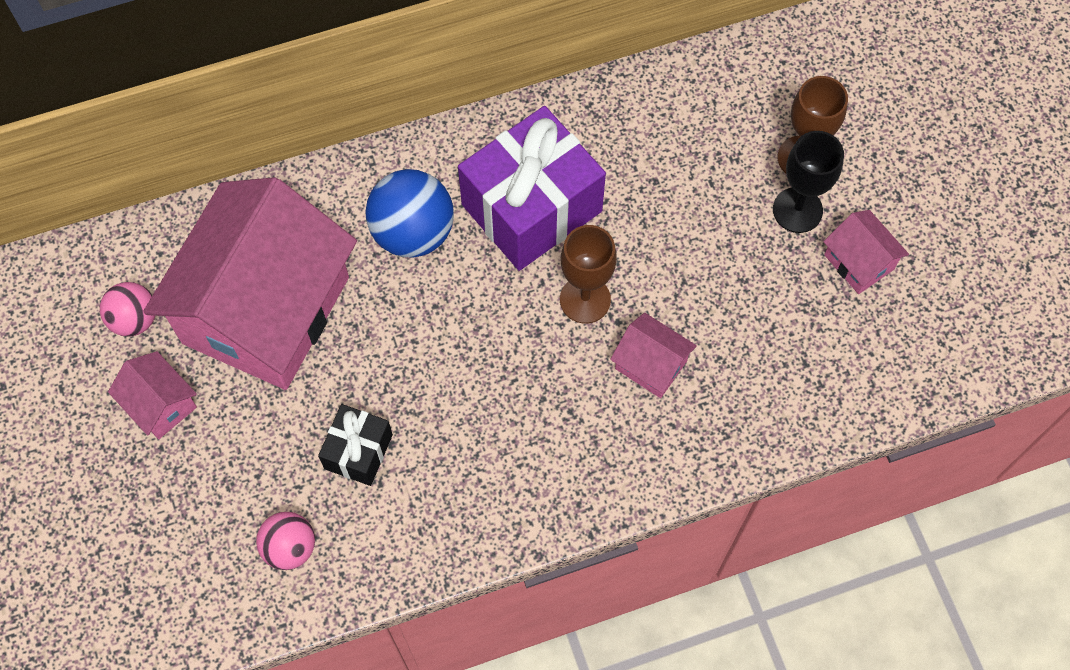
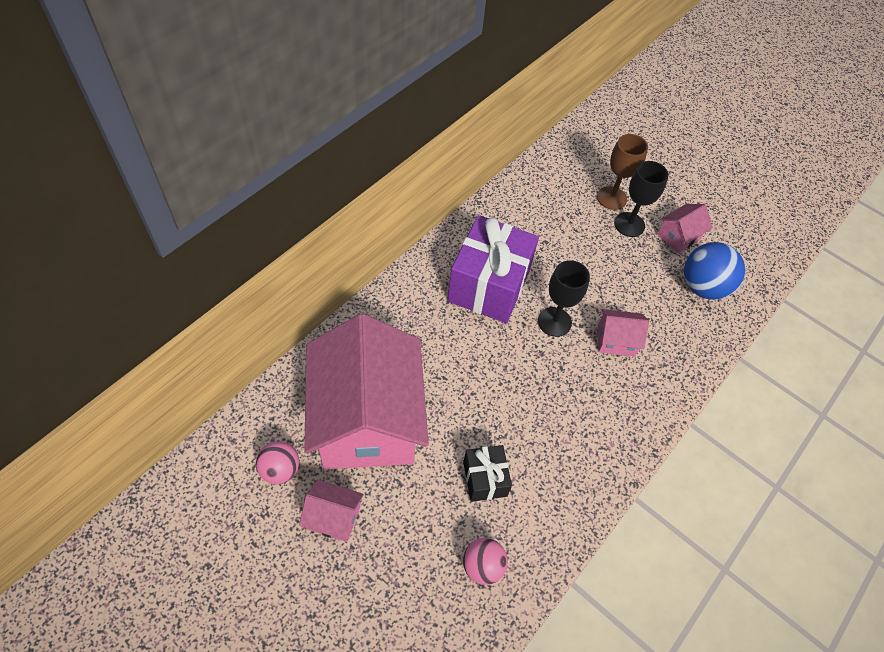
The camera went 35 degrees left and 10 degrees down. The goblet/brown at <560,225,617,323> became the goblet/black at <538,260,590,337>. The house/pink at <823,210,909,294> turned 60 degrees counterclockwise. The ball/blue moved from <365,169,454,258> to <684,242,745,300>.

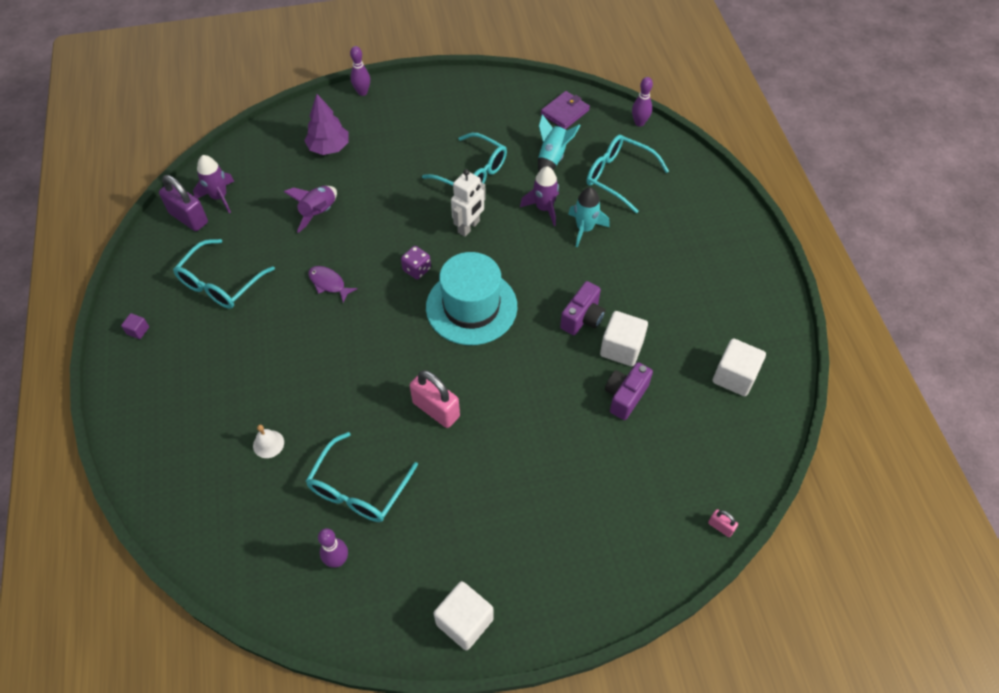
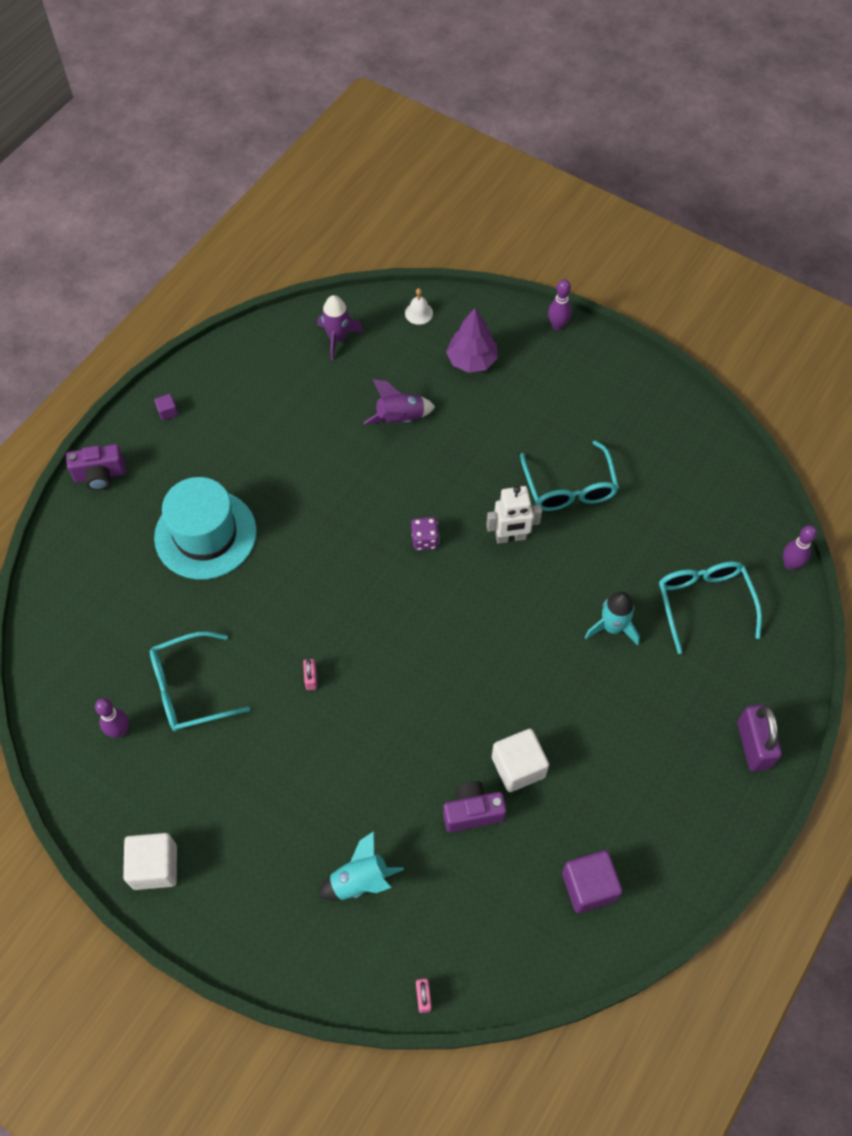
The camera went 45 degrees right and 5 degrees up. The camera/purple moved from <560,281,605,335> to <66,444,126,490>. The hat/turquoise moved from <426,252,517,345> to <154,477,257,579>. The padlock/pink at <410,370,460,428> changed to 0.48 times the size. The rocket/turquoise moved from <538,114,580,171> to <318,831,404,900>. The bell/white moved from <253,424,284,458> to <405,288,433,325>. The cube/white at <713,338,766,396> became the cube/purple at <562,850,623,913>. The padlock/purple moved from <159,175,208,231> to <737,704,782,771>. The glasses/turquoise at <173,239,275,309> disappeared. The fish/purple at <308,266,358,302> disappeared. The rocket/purple at <520,166,559,226> disappeared. The wallet/purple at <541,91,590,129> disappeared.

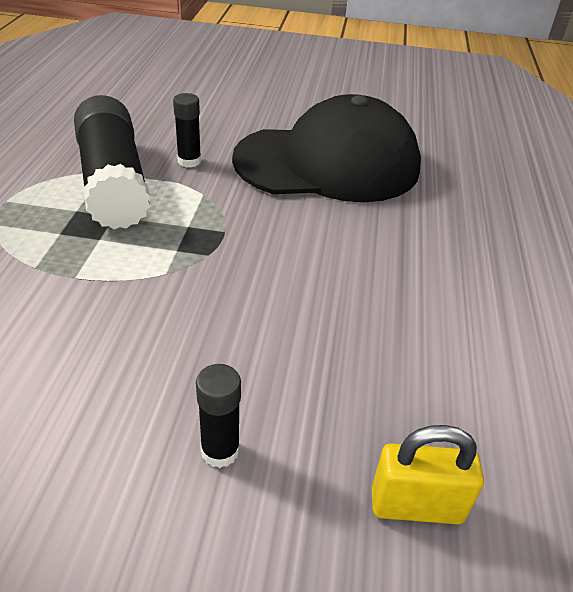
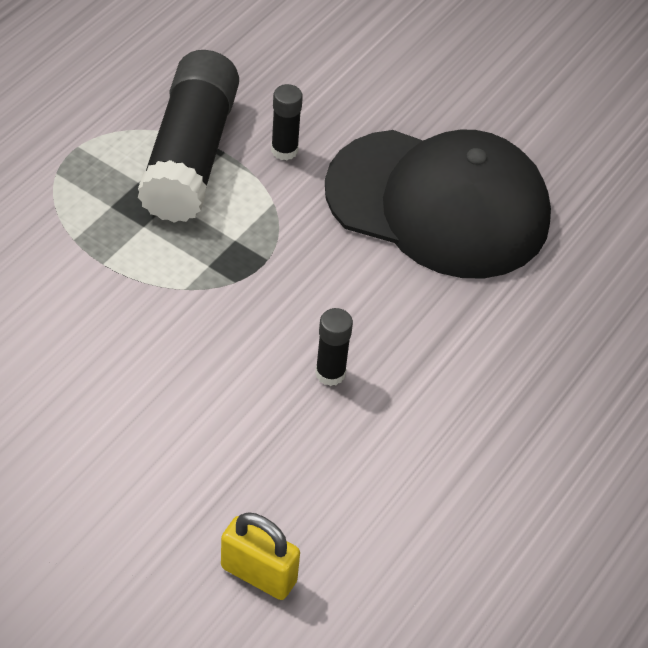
The camera went 25 degrees right and 10 degrees up. The glue stick/black moved from <196,364,241,468> to <315,308,353,386>.

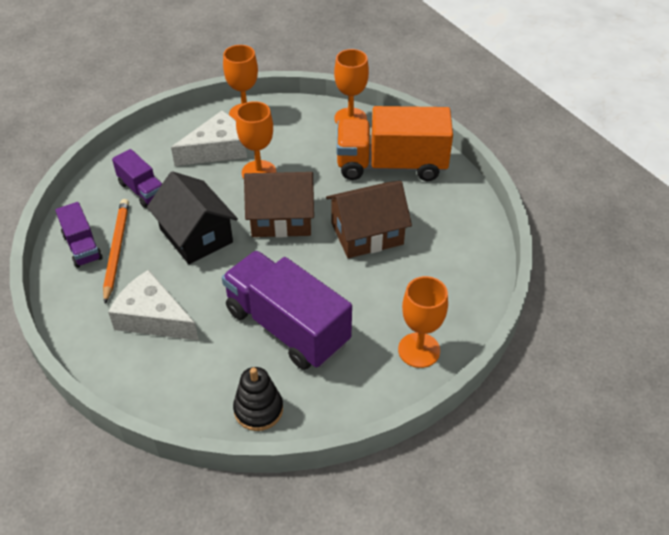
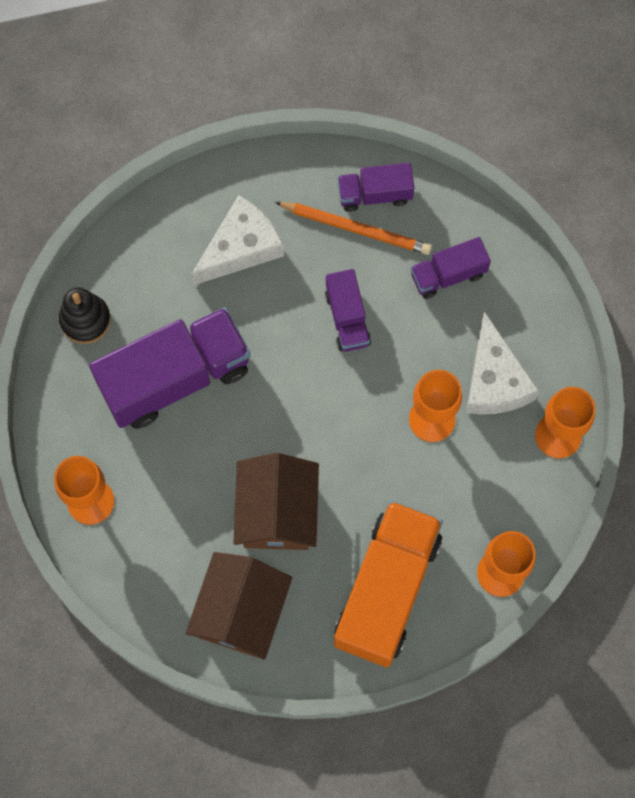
The camera went 110 degrees right and 25 degrees up. The house/brown moved from <244,172,314,238> to <186,552,292,660>. The house/black at <147,171,238,264> was replaced by the truck/purple at <325,269,371,352>.

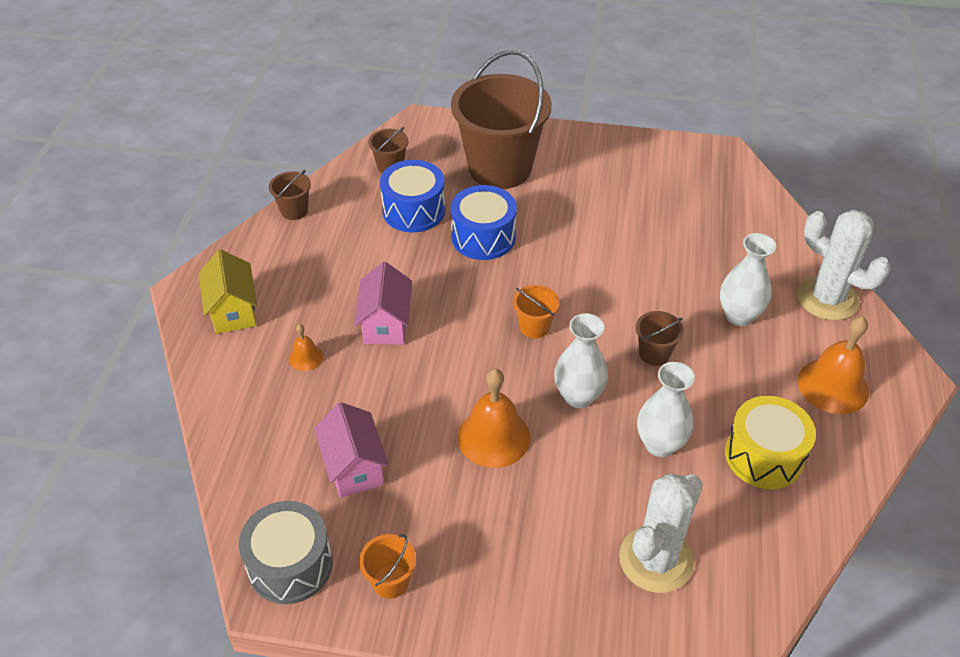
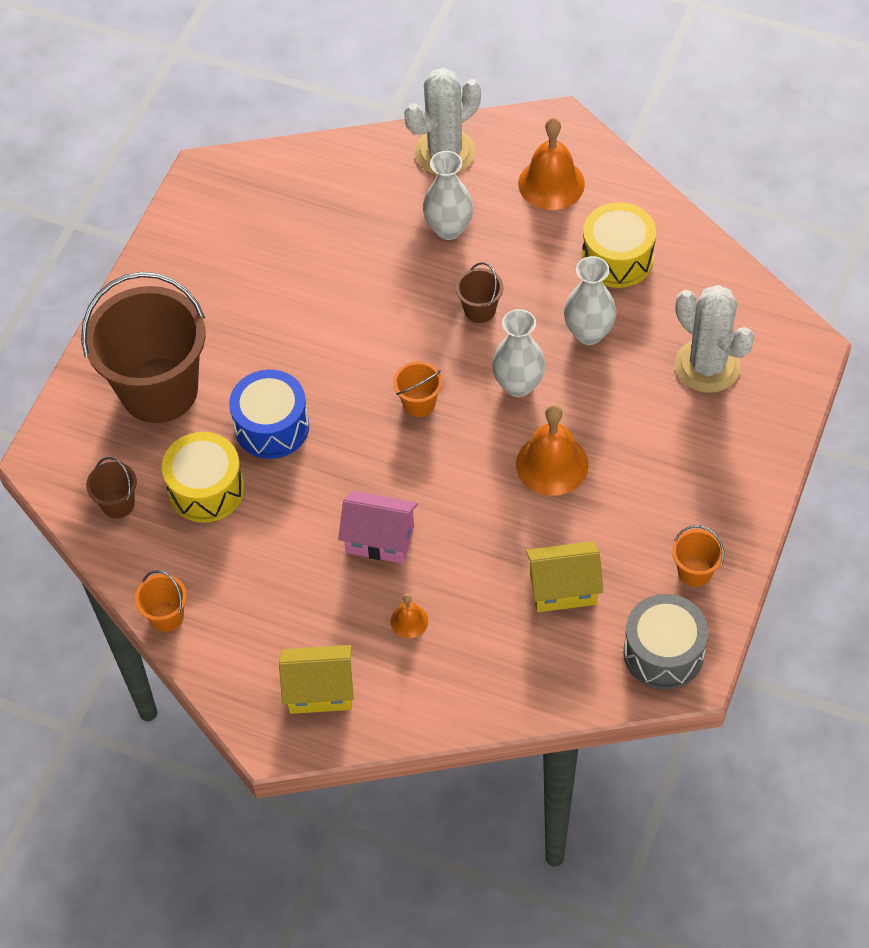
The camera went 75 degrees left and 10 degrees up. The bucket/brown at <269,170,311,220> became the bucket/orange at <135,570,187,632>. The drum/blue at <380,160,445,233> became the drum/yellow at <162,432,244,523>. The house/pink at <314,402,389,498> became the house/yellow at <526,541,603,612>.

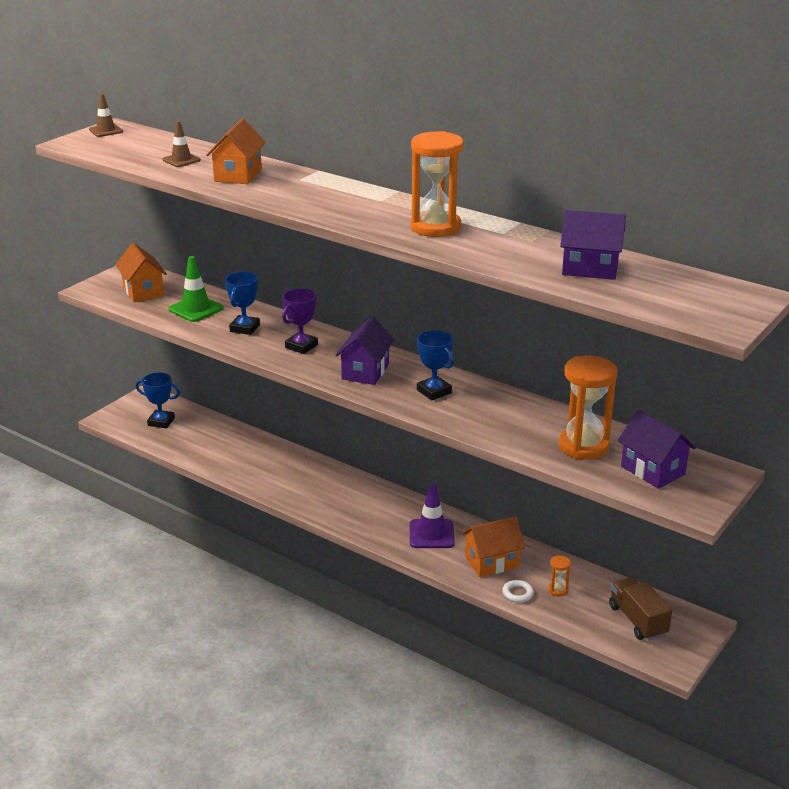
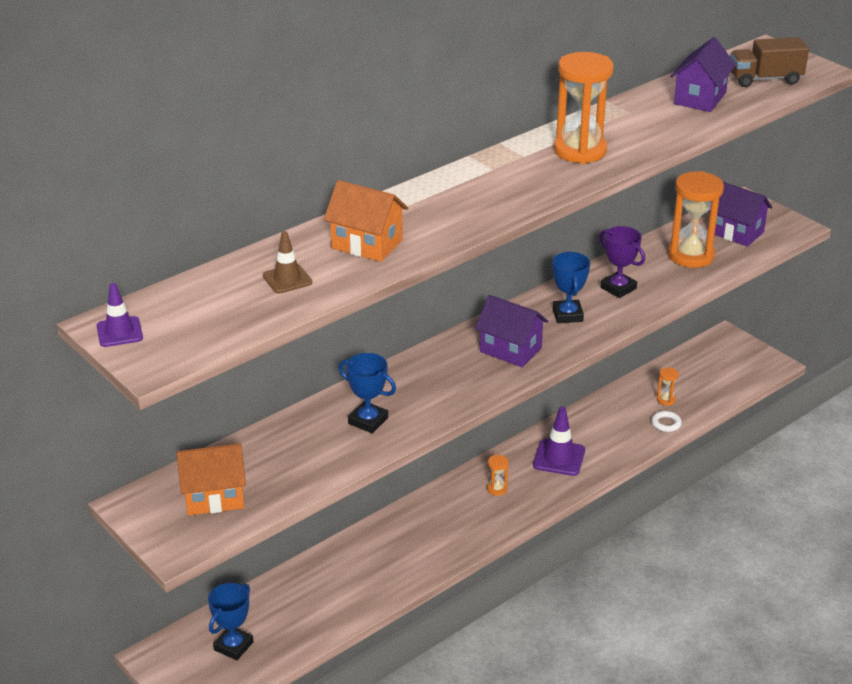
The camera went 75 degrees left and 5 degrees up. The traffic cone/brown at <89,93,123,137> became the traffic cone/purple at <96,283,143,347>. The hourglass/orange at <487,455,509,496> appeared. The trophy/blue at <417,330,454,400> turned 75 degrees counterclockwise. The trophy/purple moved from <282,288,318,354> to <599,226,645,298>. The house/purple at <618,410,696,489> turned 60 degrees clockwise. The truck/brown moved from <609,577,672,641> to <730,37,809,87>. The traffic cone/green at <169,256,224,322> disappeared. The house/orange at <462,516,525,577> disappeared.

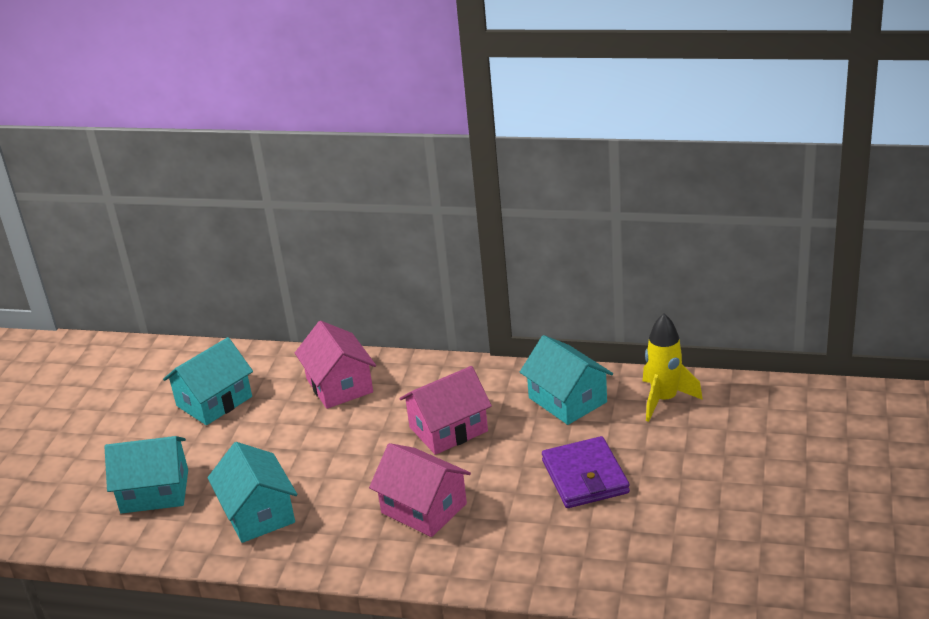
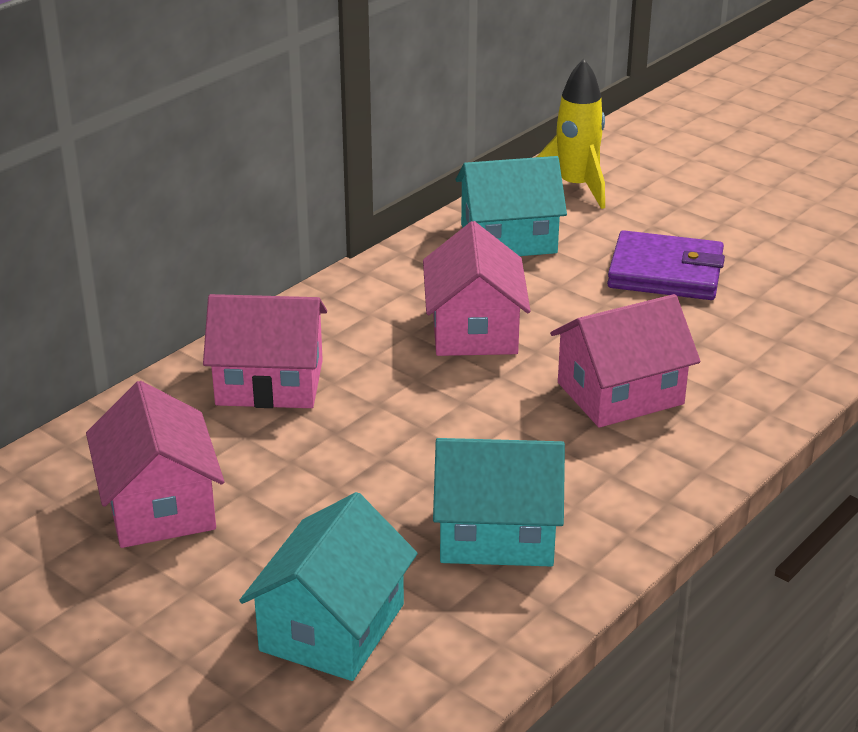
The camera went 65 degrees left and 0 degrees up. The house/turquoise at <163,337,253,425> became the house/pink at <86,381,224,548>.

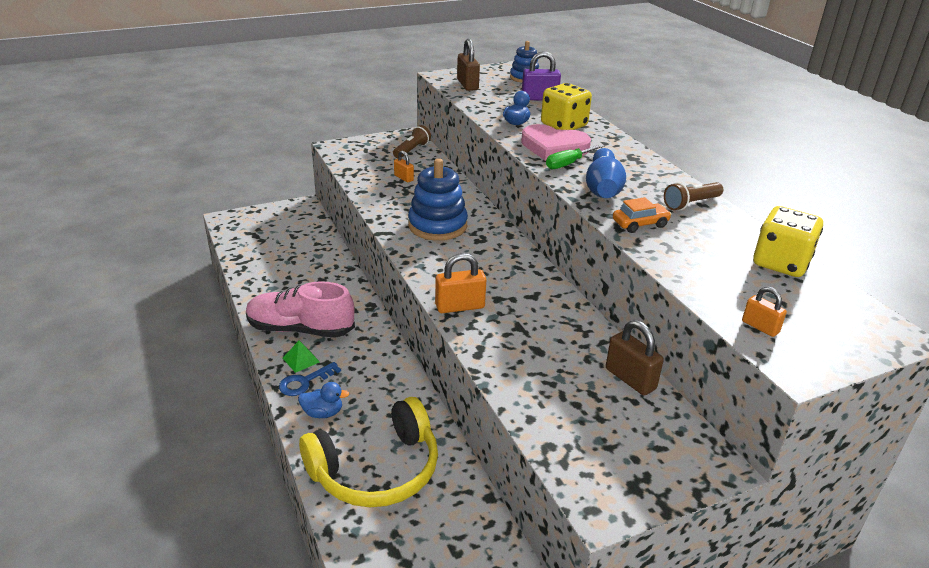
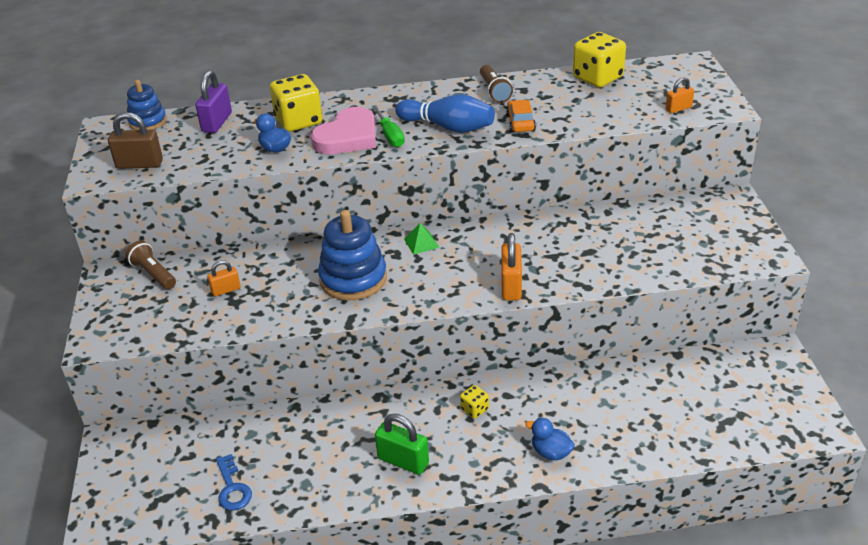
The camera went 70 degrees left and 5 degrees up. The key/blue moved from <279,362,341,396> to <216,454,252,511>. The shoe/pink at <246,281,355,338> was replaced by the padlock/green at <375,414,429,475>. The pyramid/green moved from <283,341,320,373> to <404,223,439,255>. The dice/yellow at <460,385,489,419> appeared. The duck/blue at <298,382,349,418> turned 75 degrees counterclockwise. The headphones/yellow at <299,397,438,507> disappeared. The padlock/brown at <606,320,664,396> disappeared.

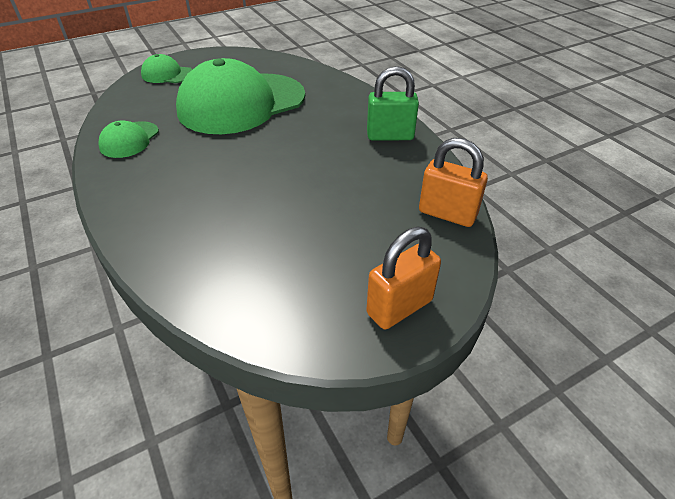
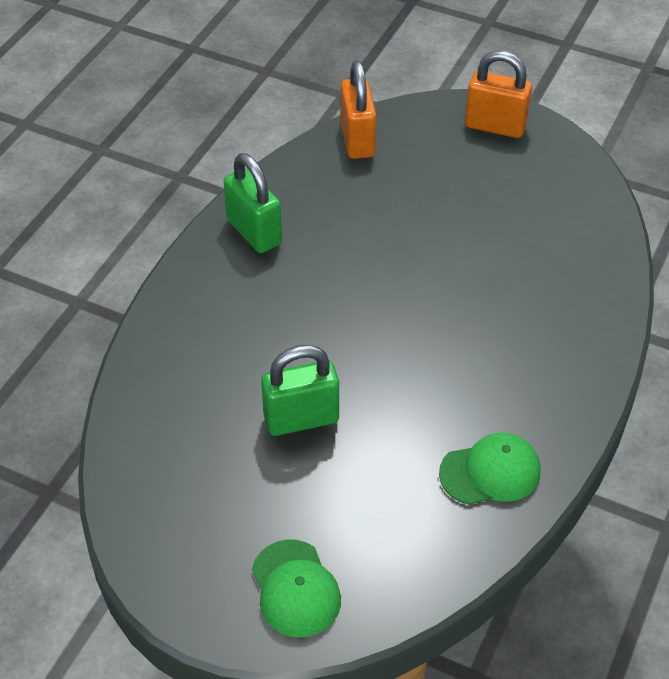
The camera went 125 degrees left and 5 degrees up. The cap/green at <176,58,305,134> was replaced by the padlock/green at <261,345,339,436>.

